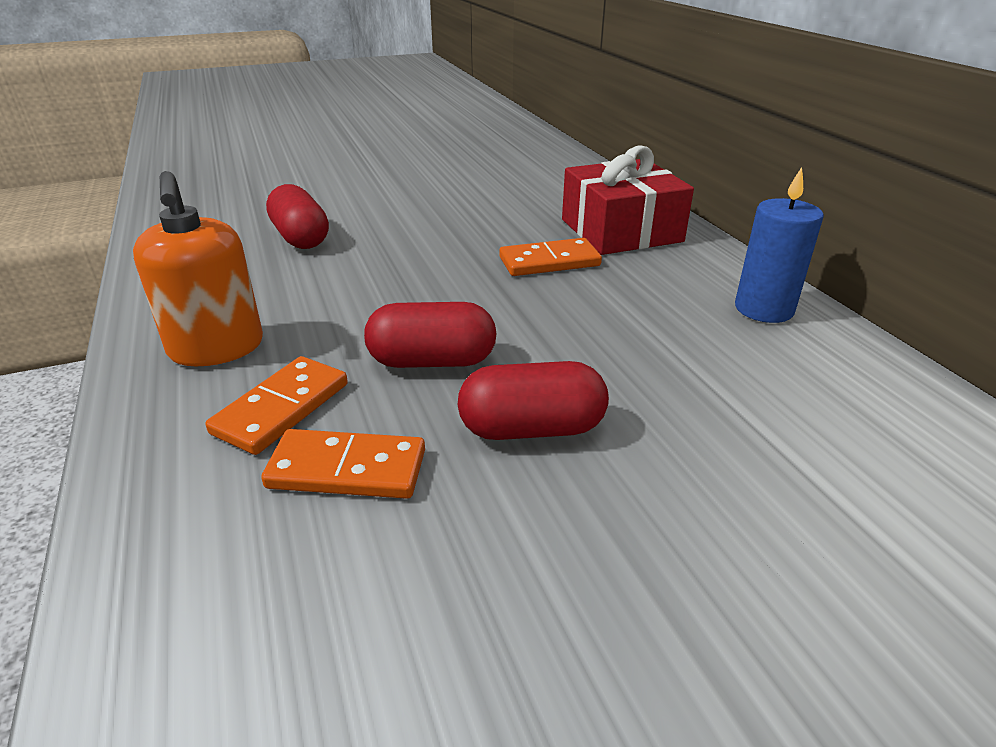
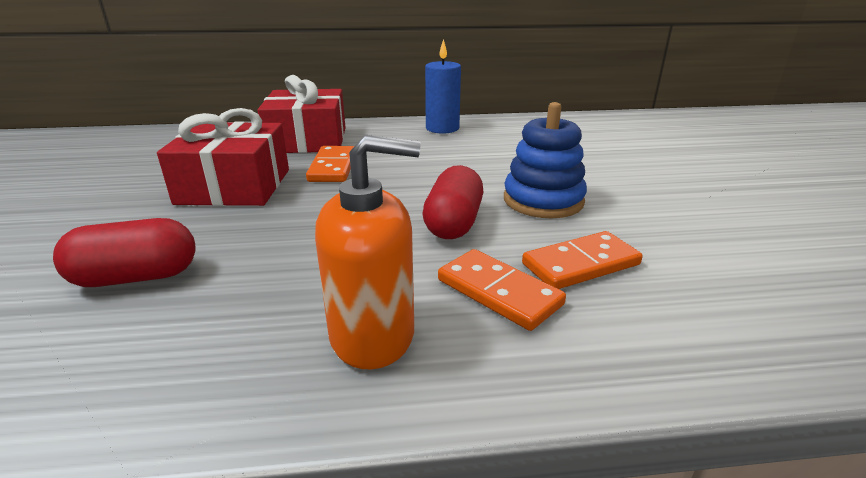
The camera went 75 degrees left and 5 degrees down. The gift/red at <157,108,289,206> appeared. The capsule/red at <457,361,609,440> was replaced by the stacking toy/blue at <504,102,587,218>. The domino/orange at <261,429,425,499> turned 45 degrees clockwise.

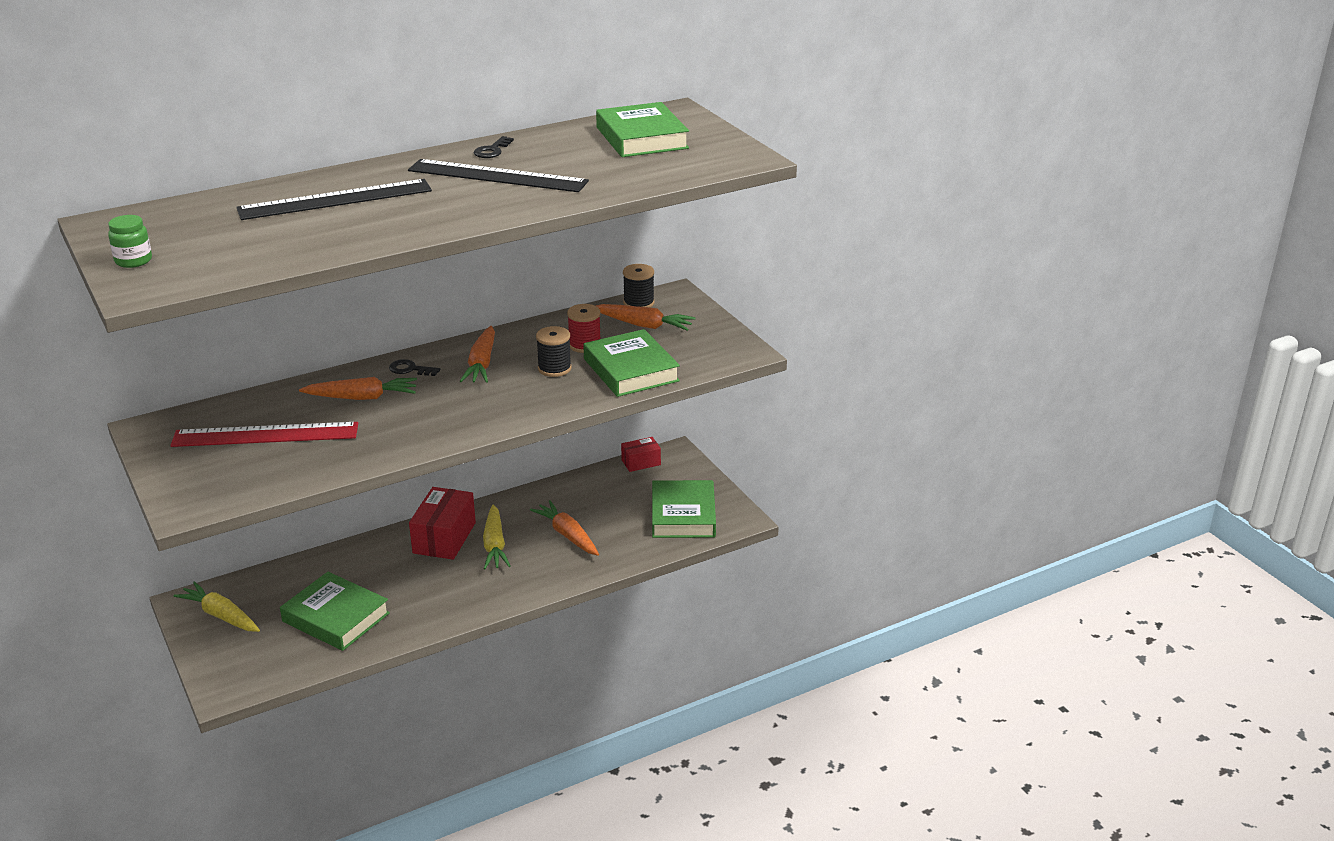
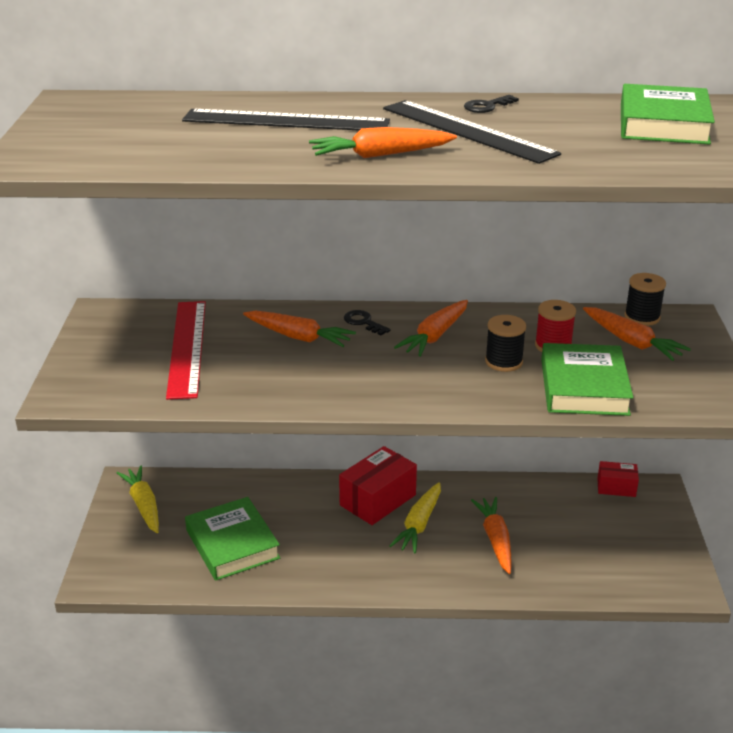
The camera went 30 degrees right and 0 degrees up. The ruler/red at <170,422,358,447> turned 60 degrees clockwise. The carrot/orange at <309,127,457,158> appeared. The jar/green at <108,215,152,268> disappeared. The book/green at <652,480,716,538> disappeared.

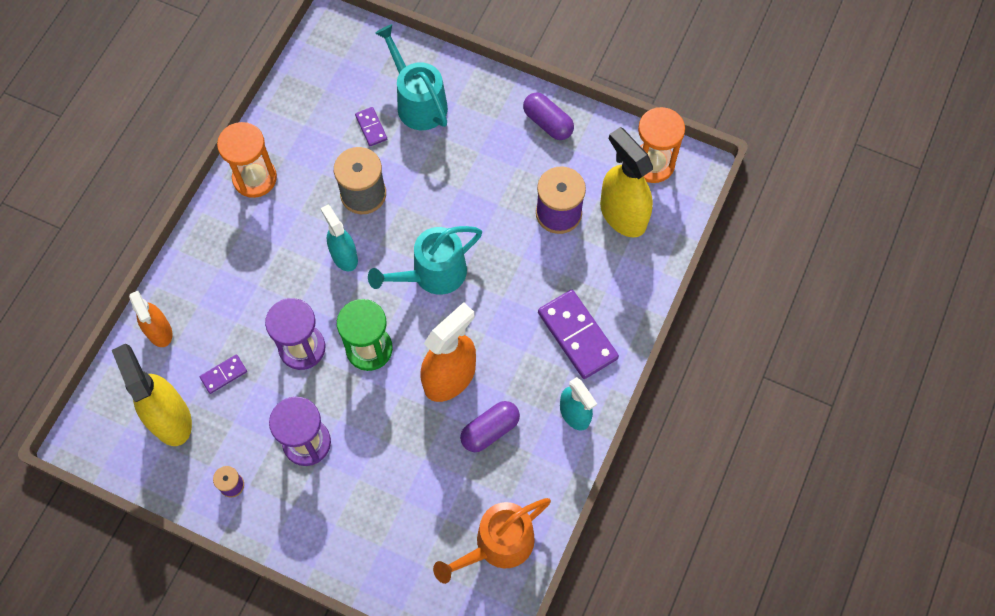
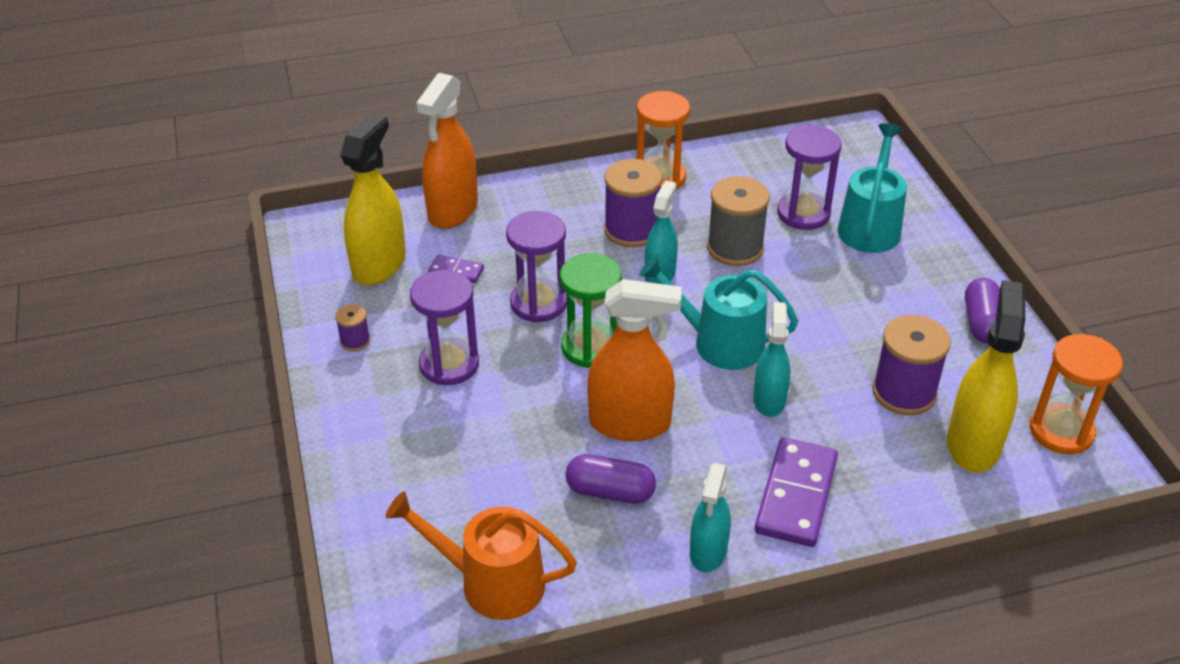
The camera went 50 degrees right and 25 degrees down. The spray bottle/orange at <129,291,172,347> changed to 1.60 times the size. The spool/purple at <604,159,662,247> appeared. The spray bottle/turquoise at <753,302,791,417> appeared. The domino/purple at <355,107,387,146> was replaced by the hourglass/purple at <777,125,842,230>.

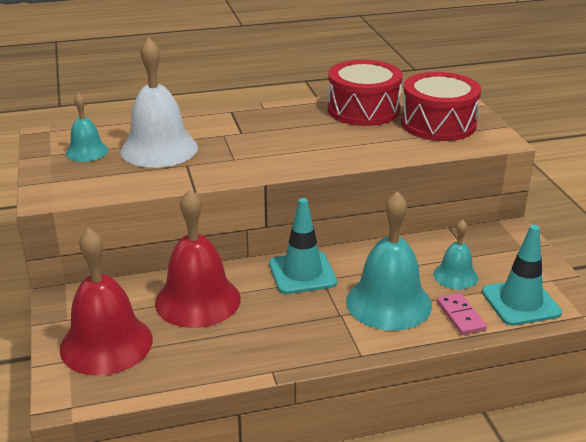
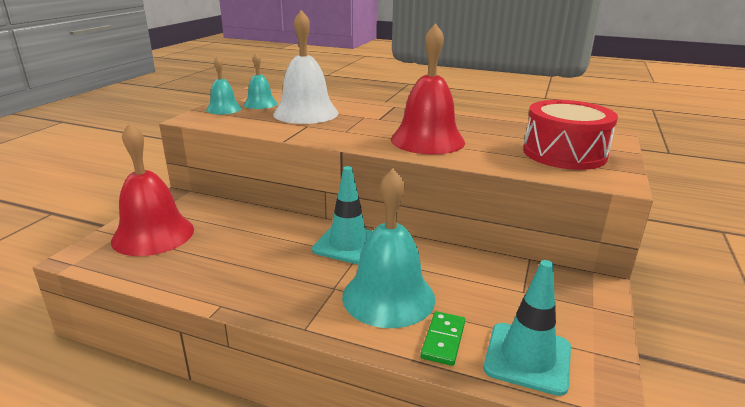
The camera went 35 degrees right and 5 degrees down. The bell/turquoise moved from <433,220,478,289> to <206,56,242,114>. The bell/red moved from <155,189,241,328> to <391,23,465,155>. The domino/pink at <437,293,487,335> became the domino/green at <420,311,465,366>. The drum/red at <328,60,403,126> disappeared.

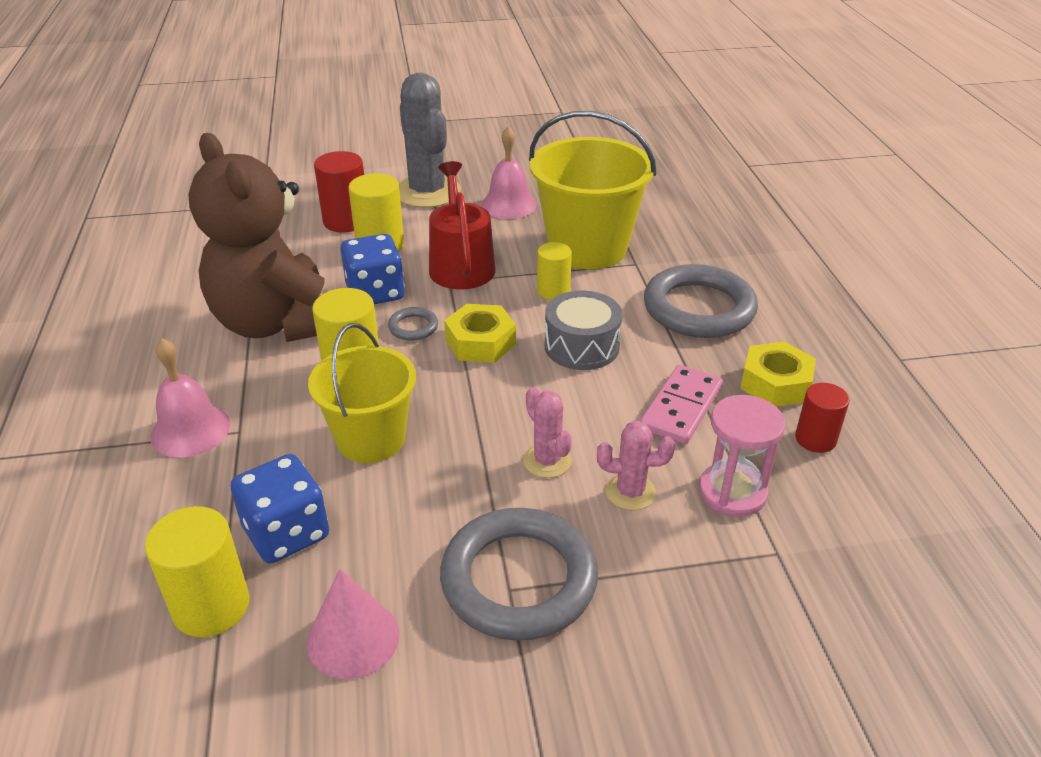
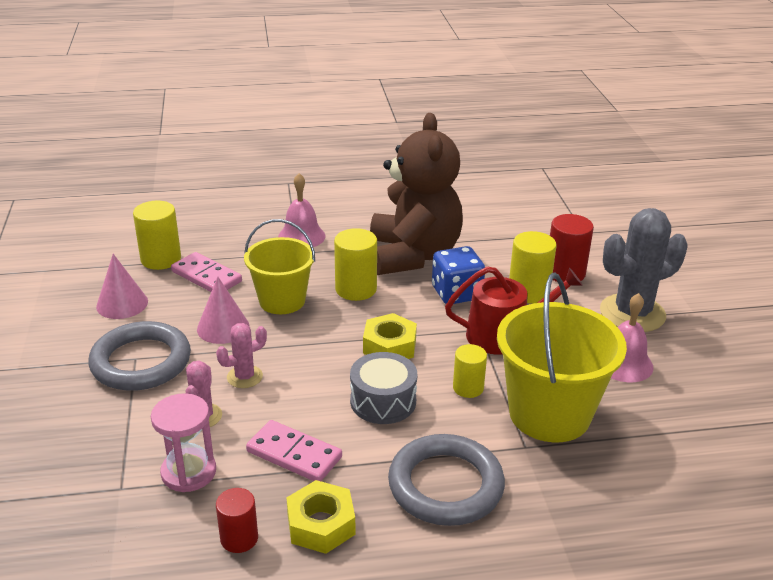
The camera went 90 degrees right and 5 degrees down. The dice/blue at <231,454,329,563> was replaced by the domino/pink at <171,252,242,292>. The cone/pink at <197,277,250,344> appeared. The teddy bear/brown at <188,133,325,342> turned 120 degrees clockwise. The ring/grey at <388,307,438,341> disappeared.

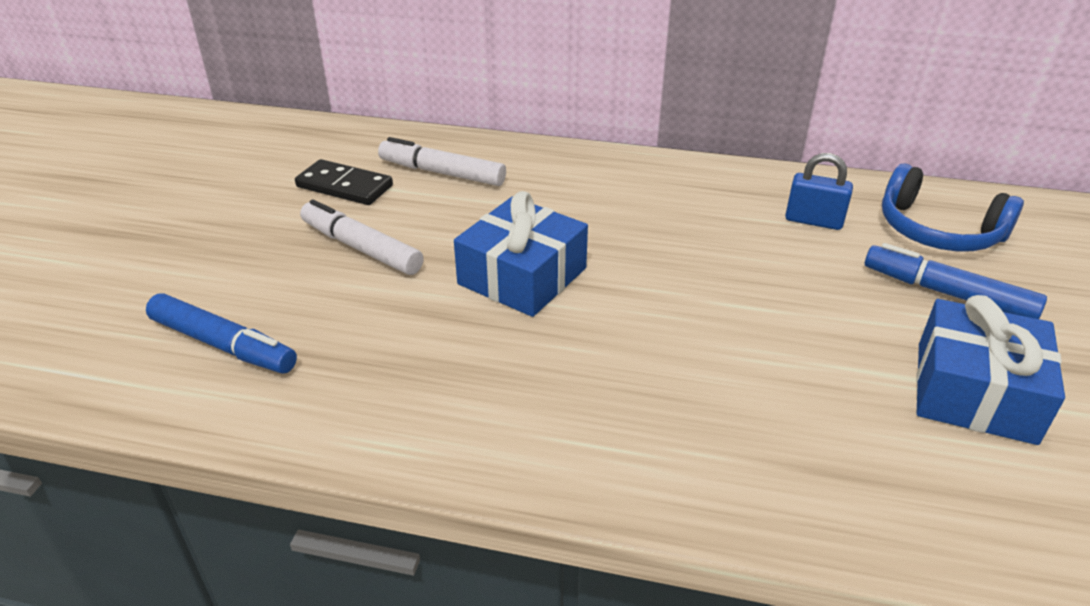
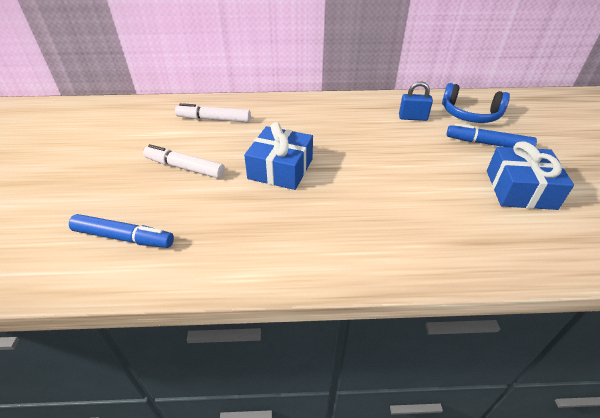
The camera went 15 degrees left and 5 degrees up. The domino/black at <295,159,393,205> disappeared.

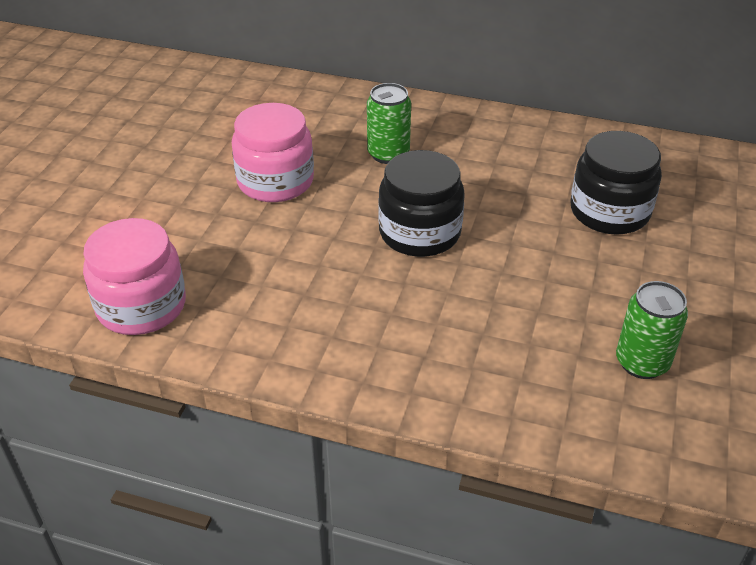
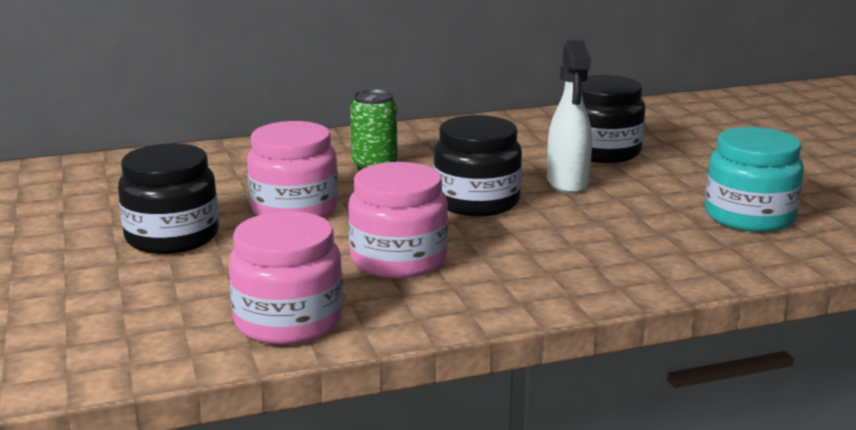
The camera went 35 degrees left and 20 degrees down. The jar/black at <118,144,219,254> appeared. The jar/pink at <348,162,448,278> appeared. The spray bottle/white at <547,41,592,194> appeared. The can/green at <616,281,688,379> was replaced by the jar/turquoise at <705,127,804,232>.

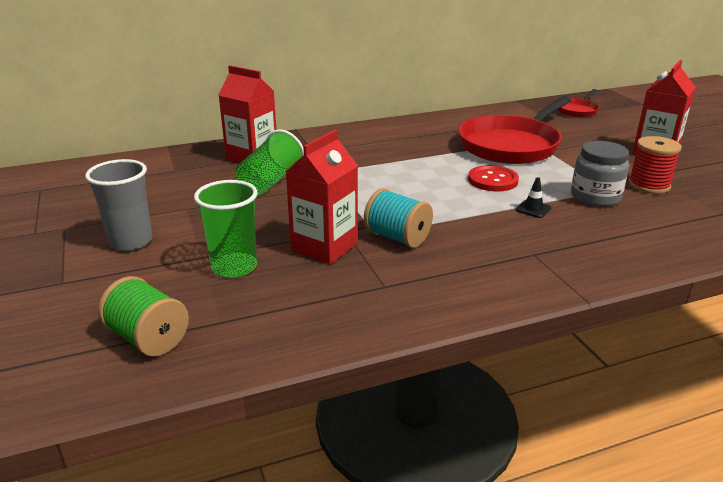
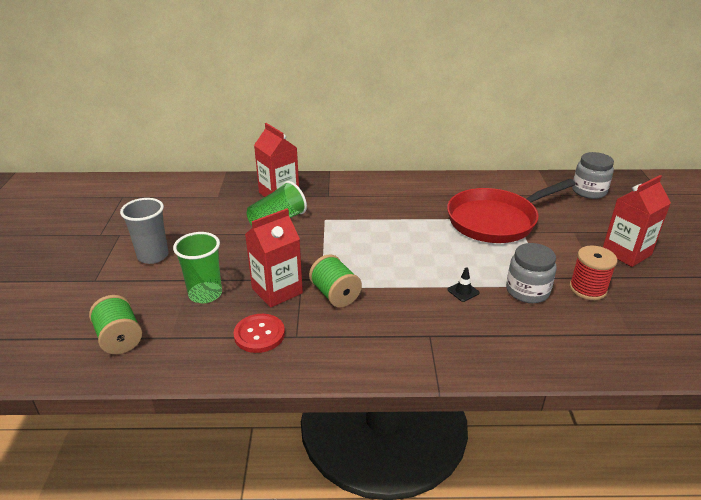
The camera went 20 degrees right and 5 degrees up. The button/red moved from <468,165,519,191> to <233,314,285,353>. The spool/turquoise at <364,188,433,248> became the spool/green at <309,254,362,308>. The pan/red at <557,89,600,117> was replaced by the jar/grey at <572,152,614,199>.

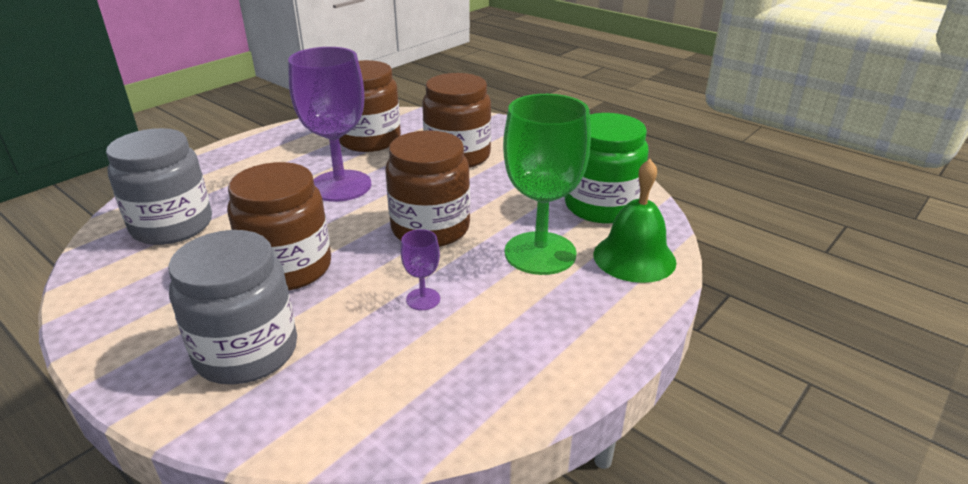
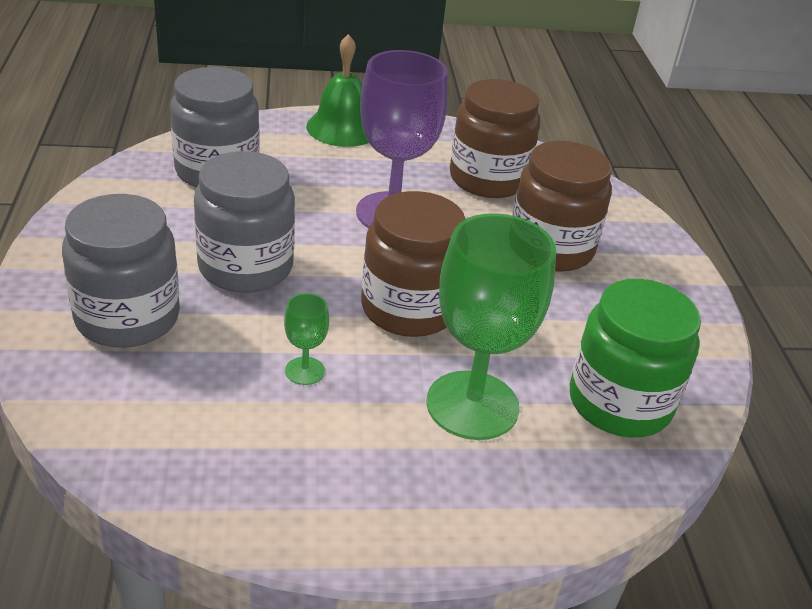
The camera went 40 degrees right and 5 degrees up. The jar/brown at <227,162,331,290> became the jar/grey at <194,151,295,293>. The goblet/purple at <401,229,440,310> became the goblet/green at <284,293,329,385>. The bell/green moved from <593,159,677,283> to <306,34,369,147>.

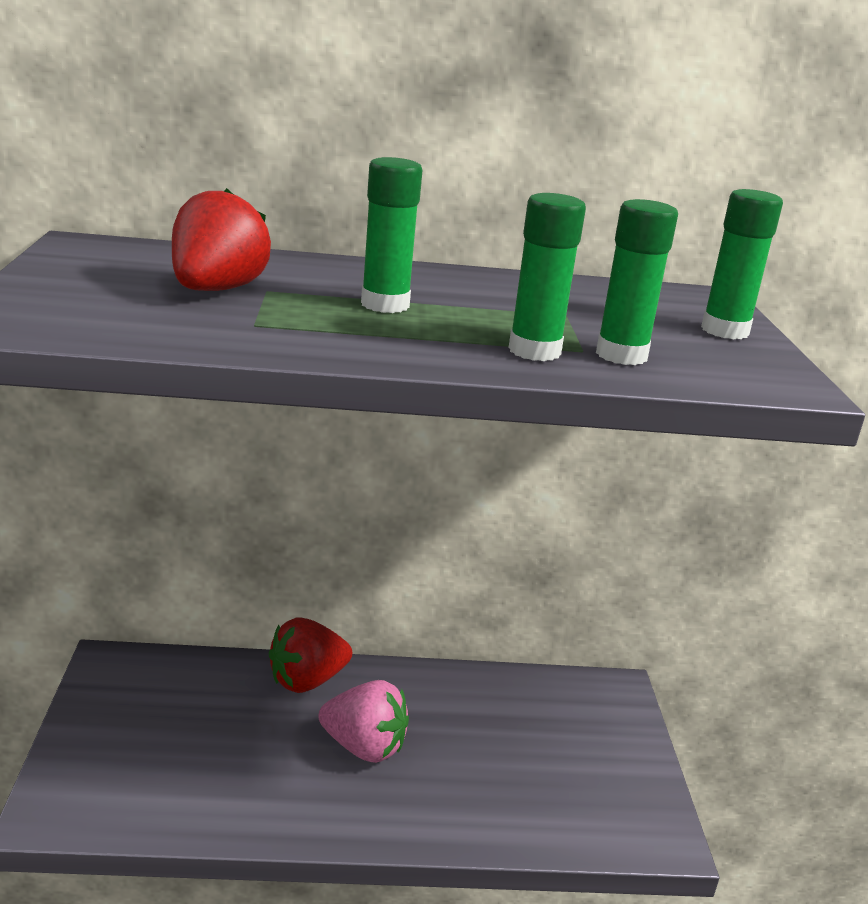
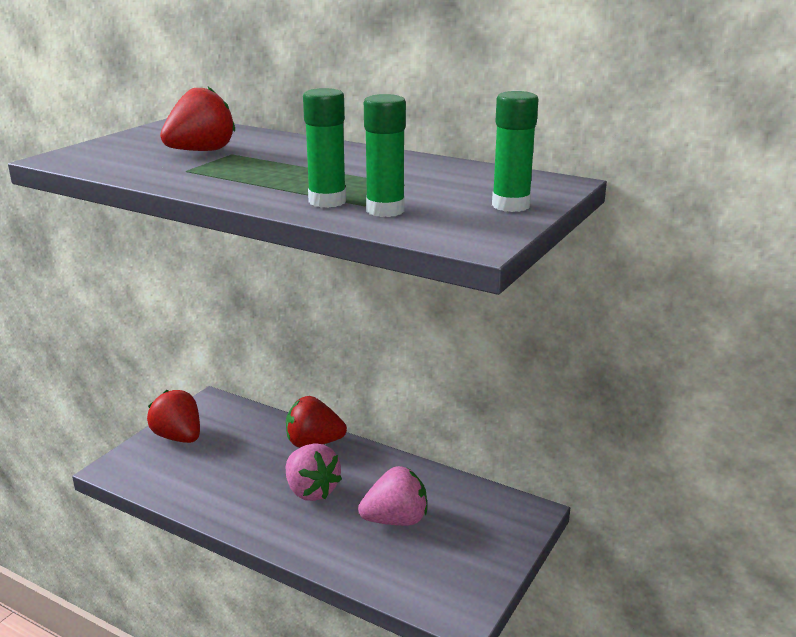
The camera went 35 degrees right and 0 degrees up. The strawberry/red at <147,390,200,443> appeared. The strawberry/pink at <358,466,427,526> appeared. The glue stick/green at <361,157,423,313> disappeared.

